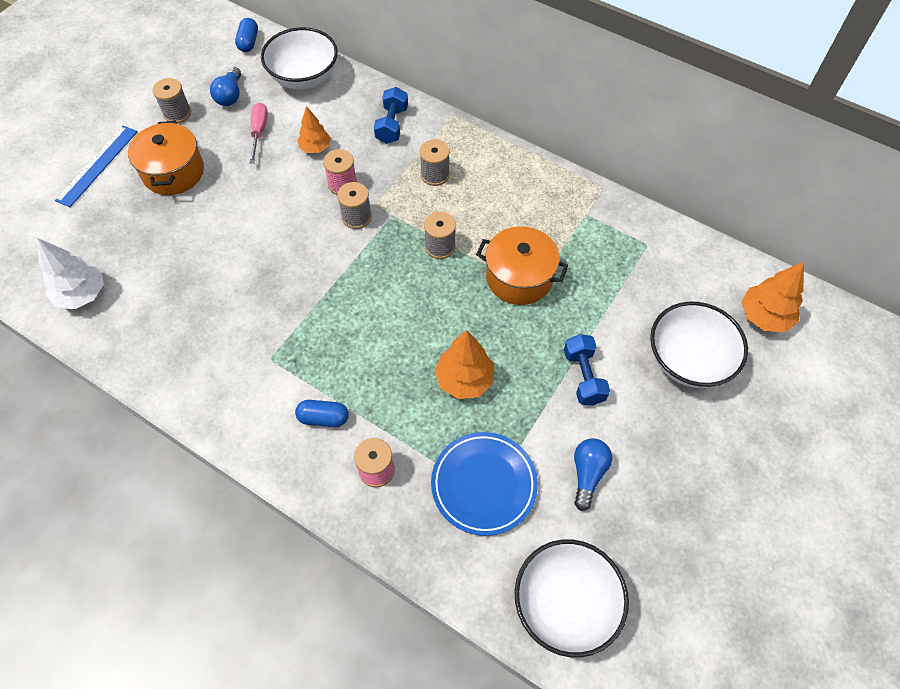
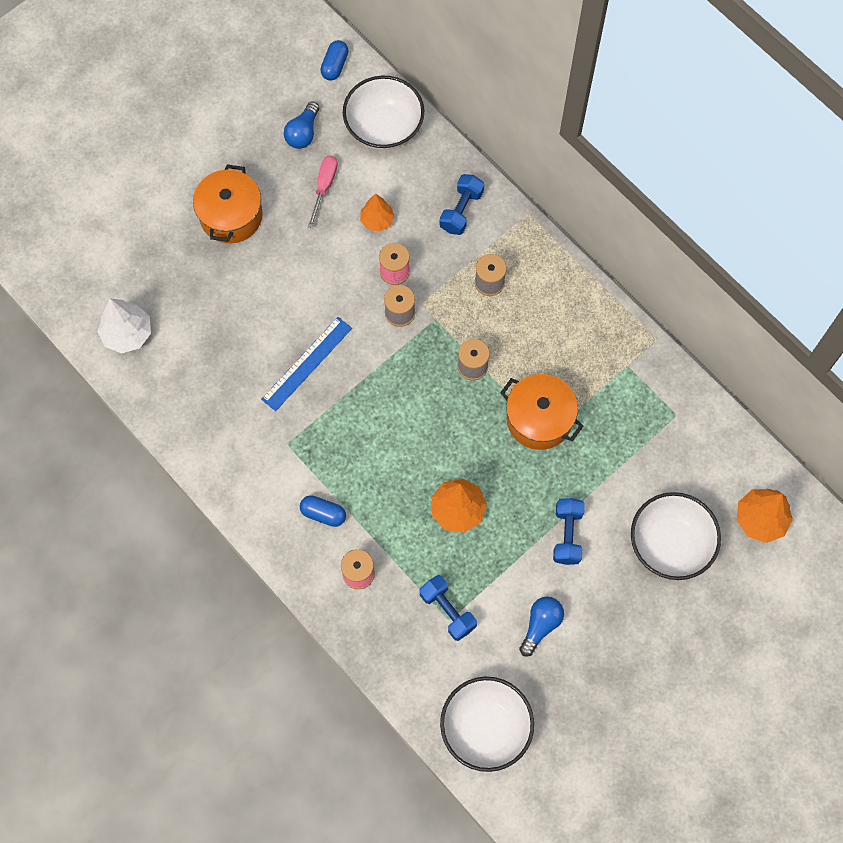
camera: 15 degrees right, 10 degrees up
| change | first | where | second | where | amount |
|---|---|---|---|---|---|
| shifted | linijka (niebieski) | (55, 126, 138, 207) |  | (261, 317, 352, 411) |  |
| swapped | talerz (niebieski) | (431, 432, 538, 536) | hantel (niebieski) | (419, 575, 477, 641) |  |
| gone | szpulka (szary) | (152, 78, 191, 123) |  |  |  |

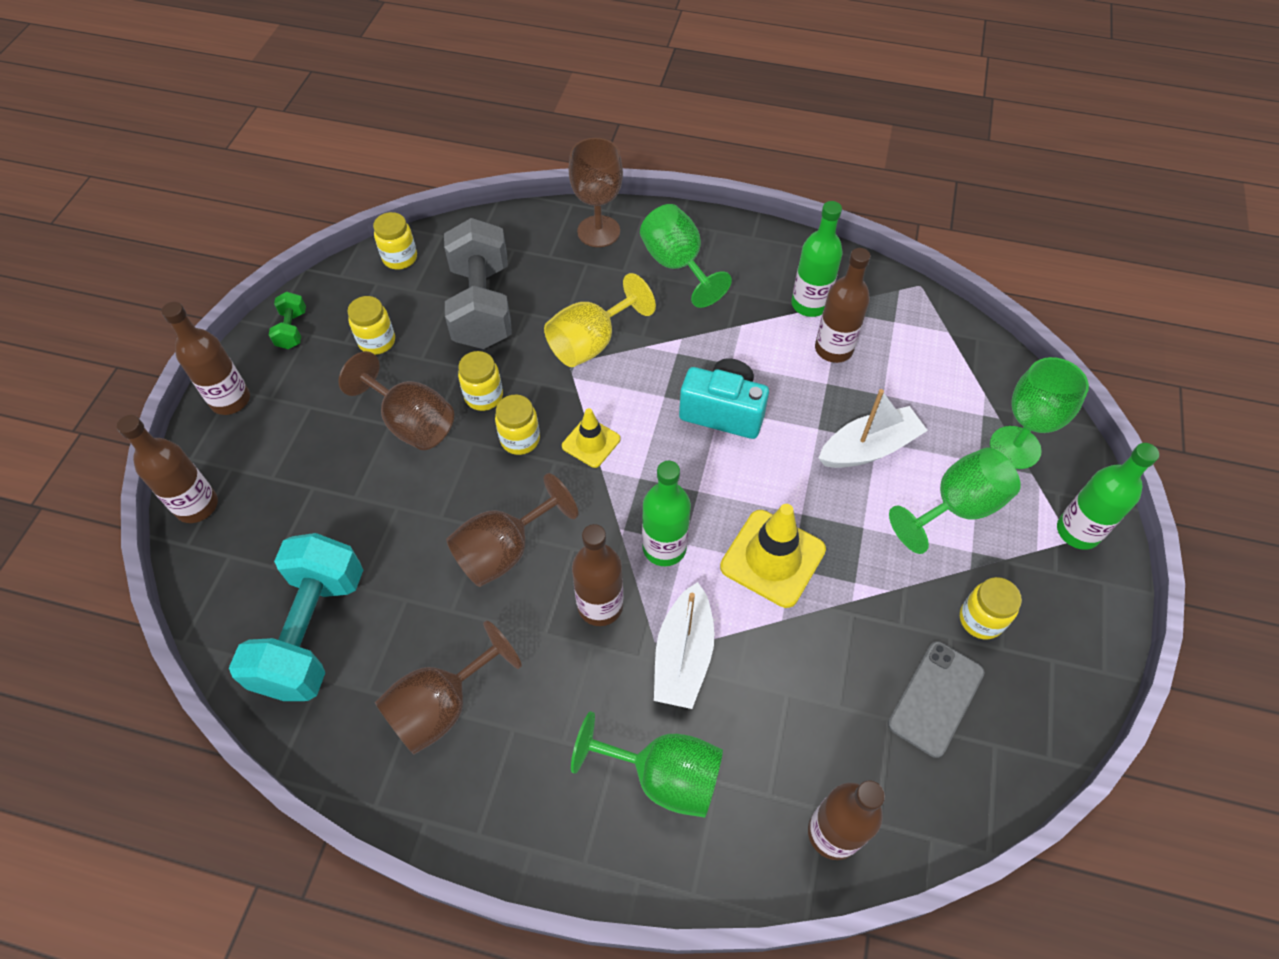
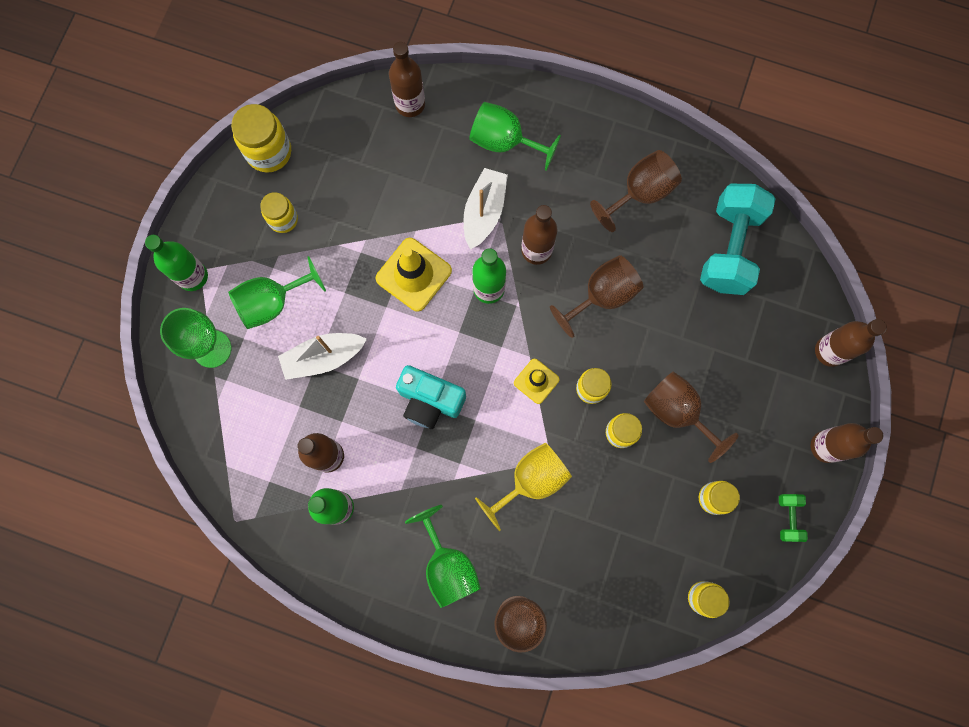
camera: 175 degrees left, 20 degrees up
| change | first | where | second | where | amount |
|---|---|---|---|---|---|
| new |  |  | słoik (żółty) | (231, 104, 291, 173) |  |
| gone | hantel (szary) | (444, 218, 512, 349) |  |  |  |
| gone | telefon (szary) | (888, 641, 985, 758) |  |  |  |

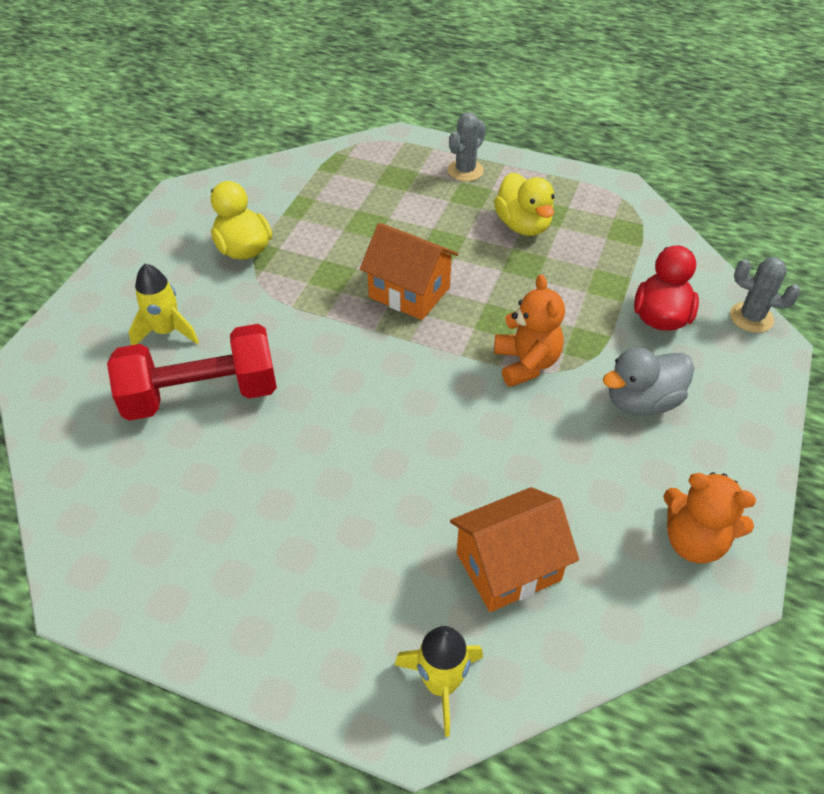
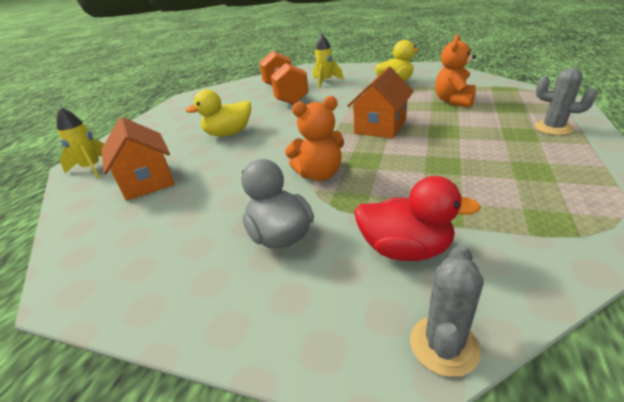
camera: 90 degrees right, 15 degrees down
| change | first | where | second | where | amount |
|---|---|---|---|---|---|
| shifted | kaczka (żółty) | (494, 173, 555, 236) |  | (185, 89, 251, 137) |  |
| repainted | hantel (czerwony) | (107, 324, 277, 421) | hantel (pomarańczowy) | (259, 51, 309, 105) |  |
| shifted | miś (pomarańczowy) | (663, 472, 756, 564) |  | (435, 35, 476, 108) |  |

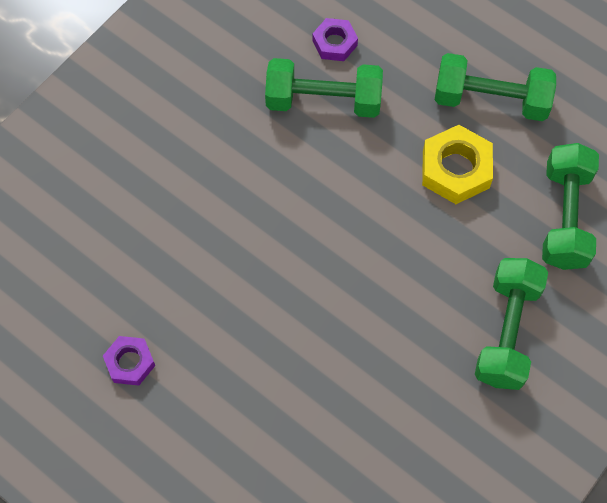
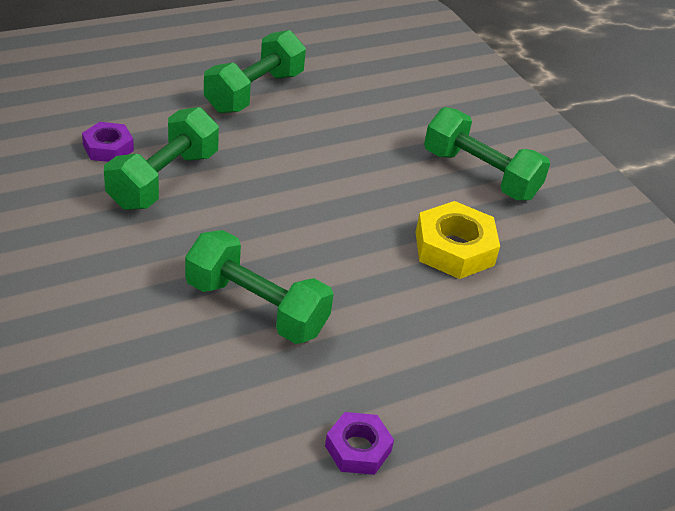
camera: 70 degrees left, 25 degrees down
| change | first | where | second | where | amount |
|---|---|---|---|---|---|
| shifted | hantel (zielony) | (542, 143, 599, 270) |  | (185, 230, 334, 344) |  |
| shifted | nakrętka (żółty) | (422, 125, 493, 204) |  | (416, 201, 500, 279) |  |

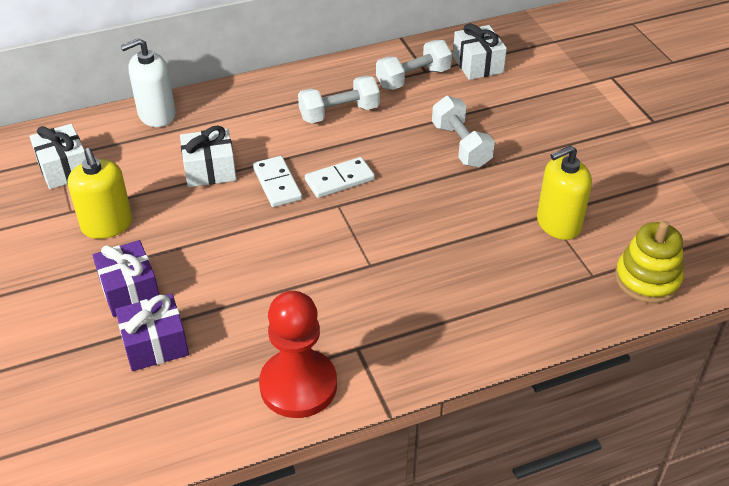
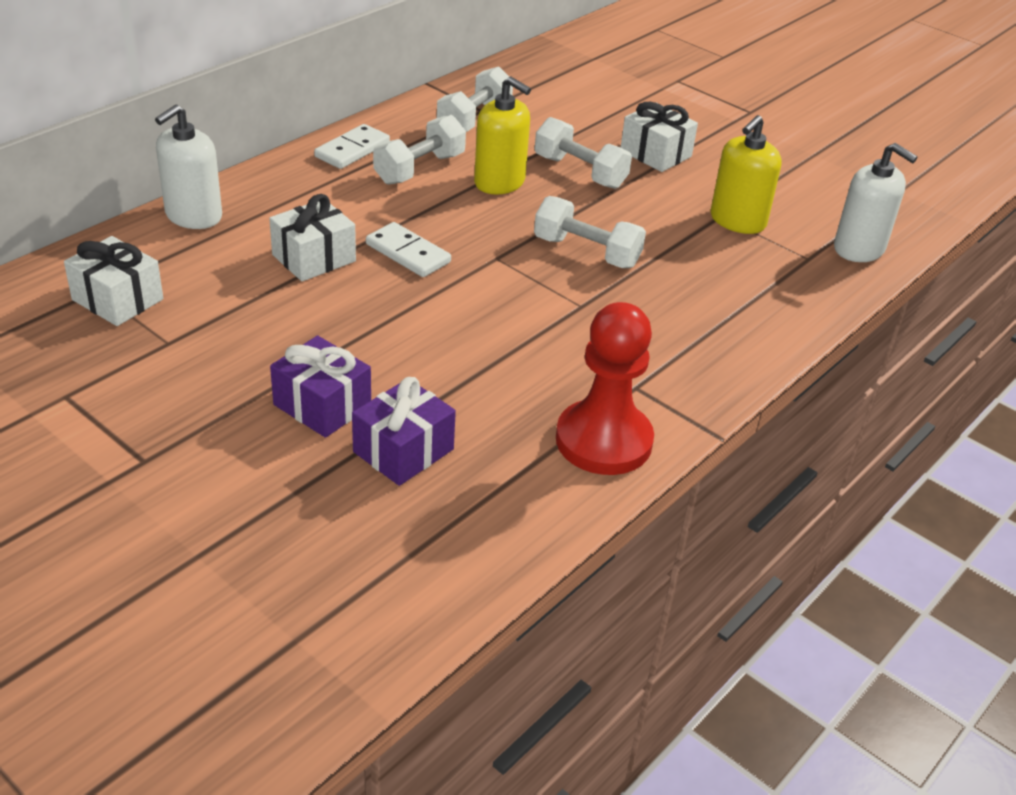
camera: 30 degrees left, 5 degrees down
| change | first | where | second | where | amount |
|---|---|---|---|---|---|
| shifted | kostka domina (biały) | (305, 157, 375, 198) |  | (314, 124, 390, 169) |  |
| shifted | dozownik mydła (żółty) | (68, 148, 132, 239) |  | (474, 76, 531, 194) |  |
| new |  |  | hantel (biały) | (534, 196, 646, 268) |  |
| shifted | prezent (biały) | (453, 23, 507, 80) |  | (621, 102, 698, 172) |  |
| swapped | zabawka nakładanka (żółty) | (615, 221, 684, 303) | dozownik mydła (biały) | (834, 143, 918, 262) |  |

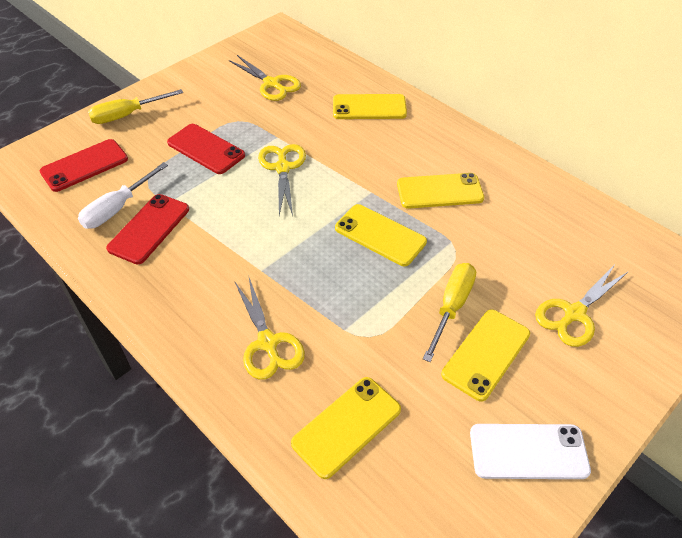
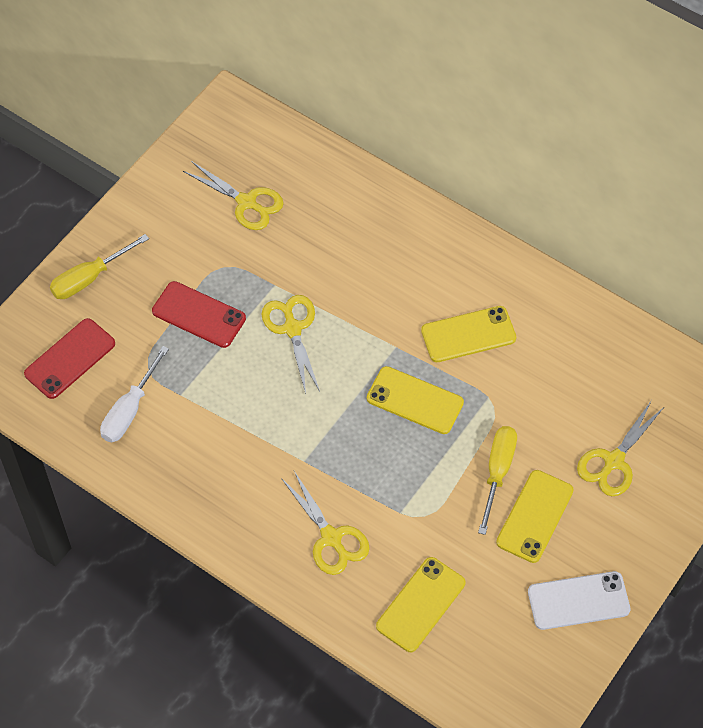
camera: 10 degrees left, 10 degrees up
| change | first | where | second | where | amount |
|---|---|---|---|---|---|
| gone | telefon (czerwony) | (106, 194, 189, 264) |  |  |  |
| gone | telefon (żółty) | (333, 94, 407, 119) |  |  |  |

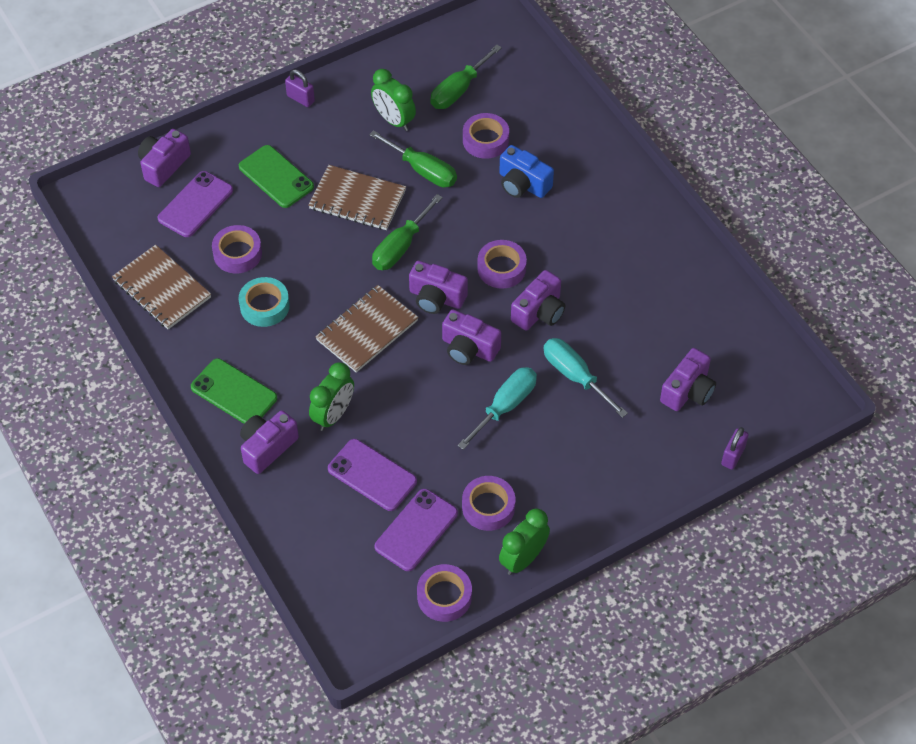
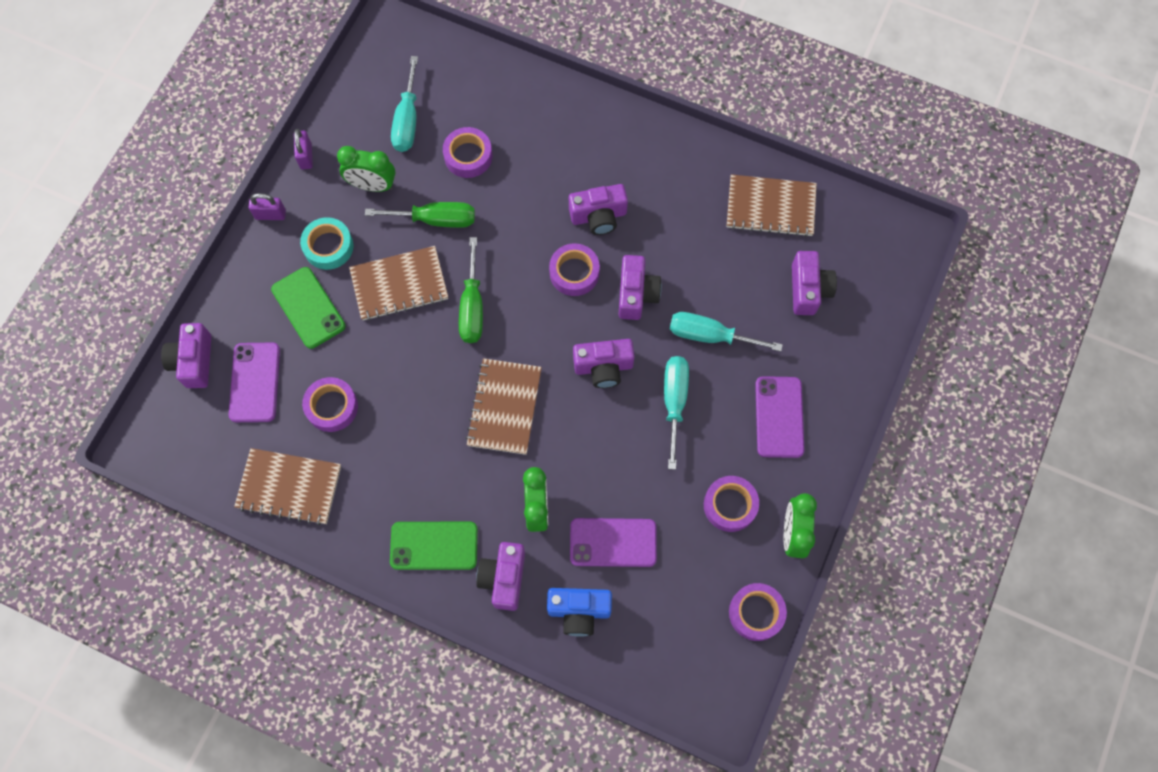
camera: 35 degrees left, 15 degrees up
| change | first | where | second | where | amount |
|---|---|---|---|---|---|
| rotated | telefon (zielony) | (239, 145, 314, 208) |  | (271, 267, 345, 349) | 45 degrees clockwise |
| shifted | kłódka (fioletowy) | (721, 427, 749, 470) |  | (294, 129, 313, 170) |  |
| shifted | taśma klejąca (turkusowy) | (239, 277, 290, 327) |  | (300, 217, 353, 270) |  |
| repainted | śrubokręt (zielony) | (430, 44, 502, 109) | śrubokręt (turkusowy) | (391, 56, 418, 152) |  |
| shifted | aparat fotograficzny (niebieski) | (499, 145, 554, 198) |  | (547, 588, 612, 637) |  |
| shifted | aparat fotograficzny (fioletowy) | (409, 261, 468, 314) |  | (569, 184, 628, 235) |  |
| new |  |  | zeszyt (brązowy) | (727, 174, 817, 237) |  |
| shifted | telefon (fioletowy) | (375, 489, 458, 571) |  | (755, 376, 804, 458) |  |

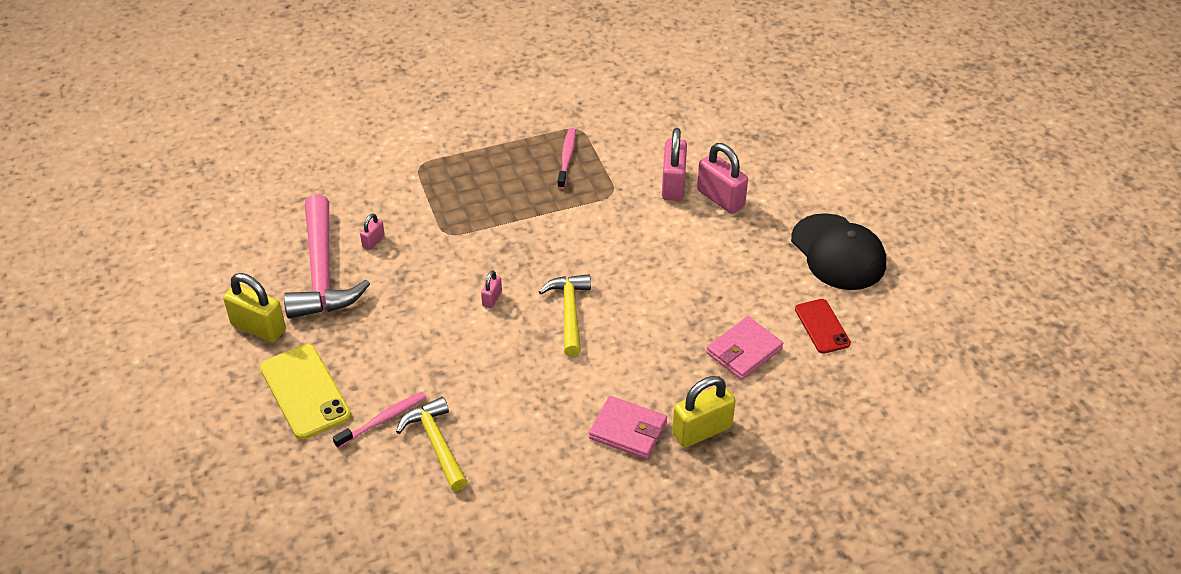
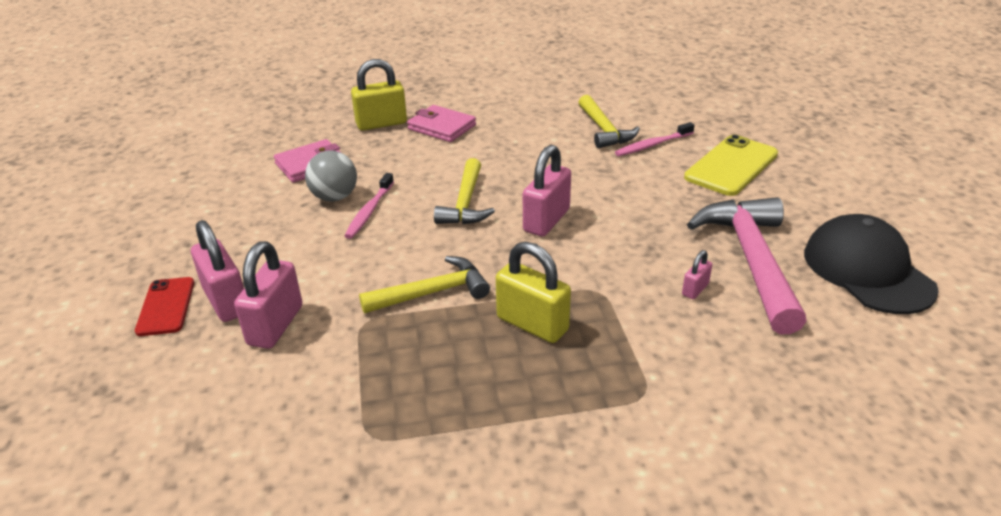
camera: 170 degrees left, 10 degrees down
| change | first | where | second | where | amount |
|---|---|---|---|---|---|
| shifted | telefon (czerwony) | (795, 299, 851, 354) |  | (135, 277, 194, 336) |  |
| new |  |  | piłka (szary) | (305, 151, 357, 201) |  |
| shifted | szczoteczka do zębów (różowy) | (557, 128, 576, 189) |  | (344, 173, 394, 239) |  |
| new |  |  | młotek (żółty) | (359, 256, 490, 313) |  |
| shifted | kłódka (żółty) | (223, 273, 286, 342) |  | (496, 242, 571, 343) |  |
| scaled | kłódka (różowy) | (481, 270, 502, 308) |  | (523, 145, 571, 236) | x2.01 |
| rotated | telefon (żółty) | (260, 344, 351, 440) |  | (684, 135, 778, 196) | 60 degrees clockwise |
| shifted | czapka (czarny) | (791, 213, 886, 290) |  | (804, 214, 939, 314) |  |

